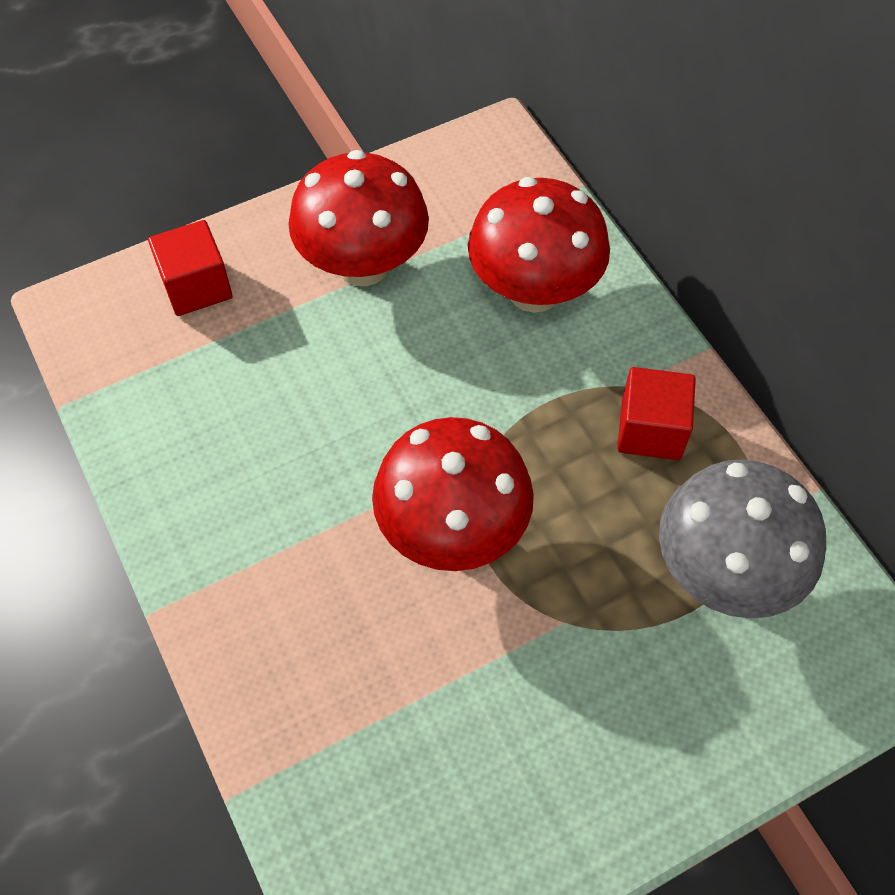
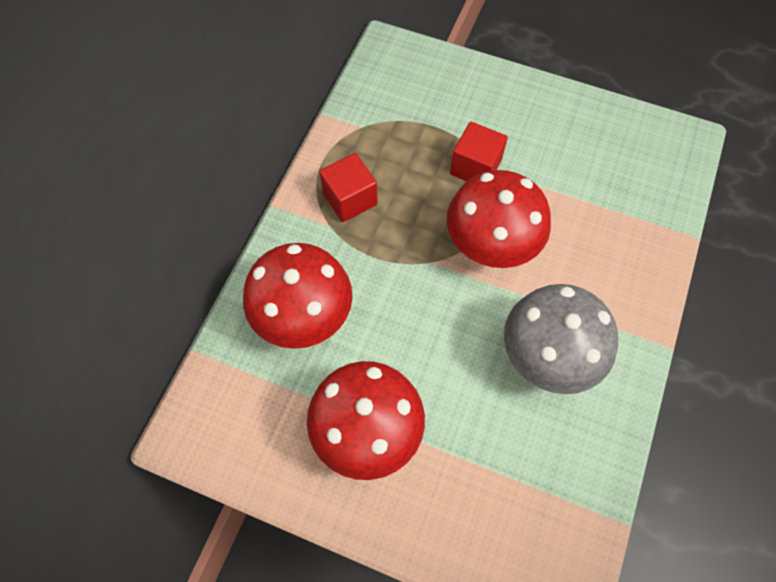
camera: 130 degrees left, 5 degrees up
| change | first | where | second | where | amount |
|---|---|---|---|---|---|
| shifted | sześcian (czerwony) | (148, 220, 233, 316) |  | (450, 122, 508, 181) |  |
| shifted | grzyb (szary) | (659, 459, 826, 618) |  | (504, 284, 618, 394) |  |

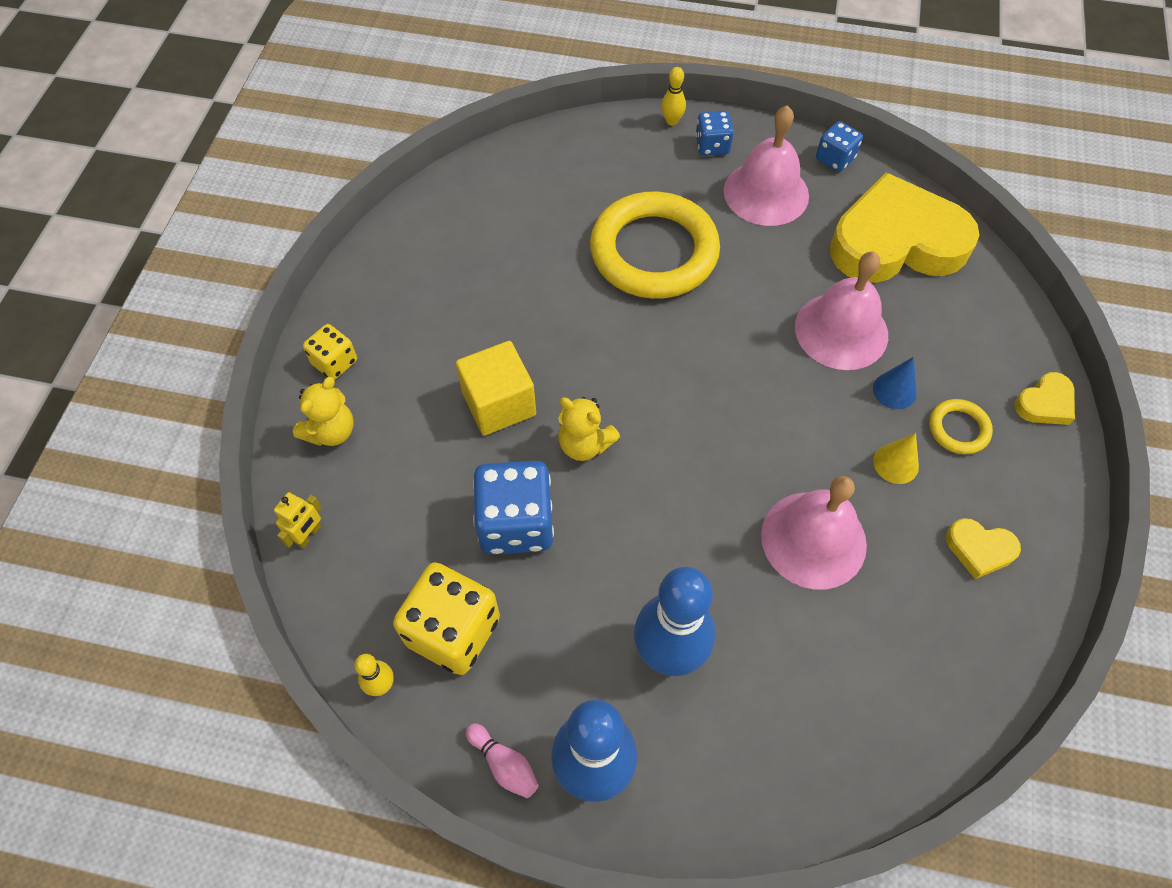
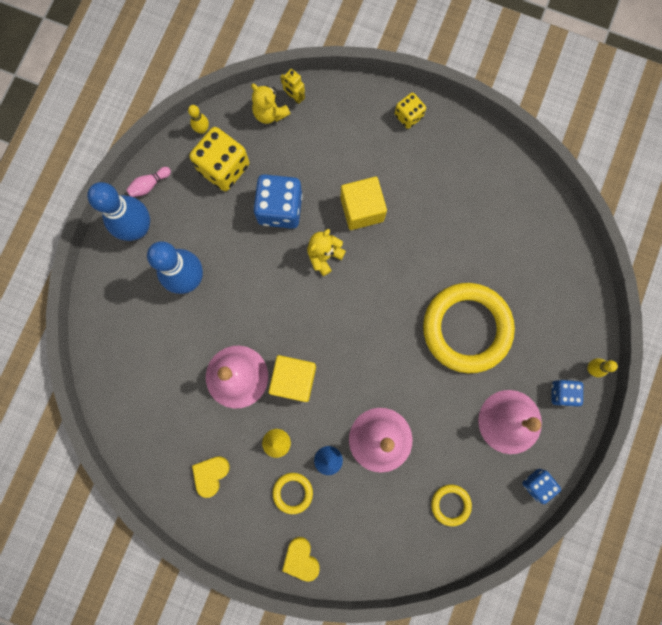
camera: 100 degrees right, 20 degrees up
| change | first | where | second | where | amount |
|---|---|---|---|---|---|
| shifted | miś (żółty) | (293, 377, 354, 446) |  | (251, 84, 291, 124) |  |
| new |  |  | sześcian (żółty) | (269, 355, 316, 402) |  |
| swapped | serce (żółty) | (830, 172, 980, 283) | pierścień (żółty) | (431, 485, 472, 526) |  |

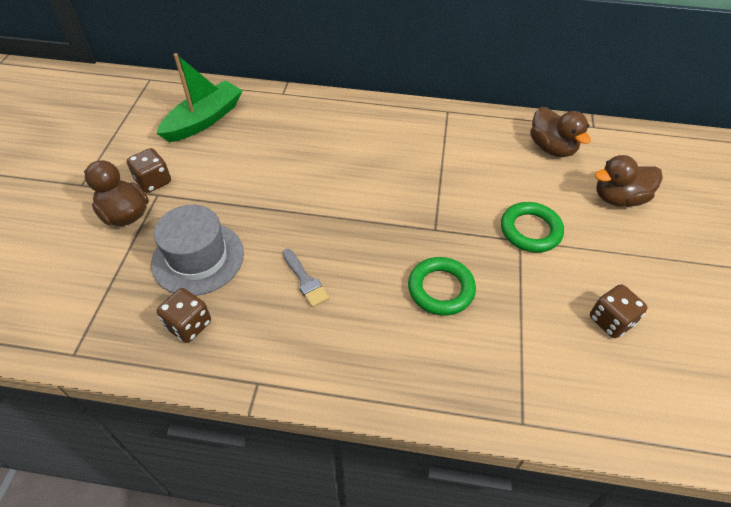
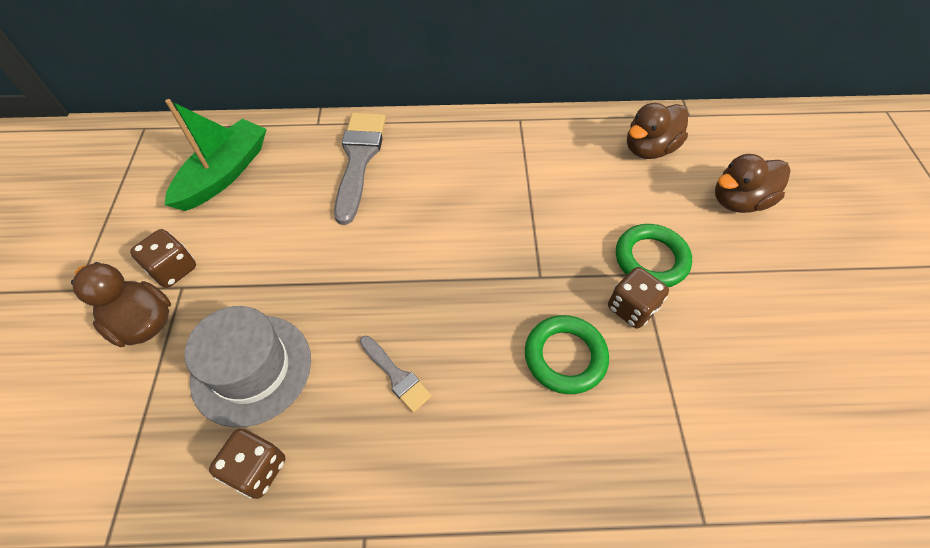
camera: 10 degrees left, 5 degrees up
| change | first | where | second | where | amount |
|---|---|---|---|---|---|
| new |  |  | pędzel (szary) | (334, 113, 386, 225) |  |
| shifted | kostka do gry (brązowy) | (590, 284, 647, 338) |  | (608, 267, 669, 329) |  |
| rotated | kaczka (brązowy) | (530, 107, 591, 157) |  | (627, 103, 688, 159) | 90 degrees clockwise |

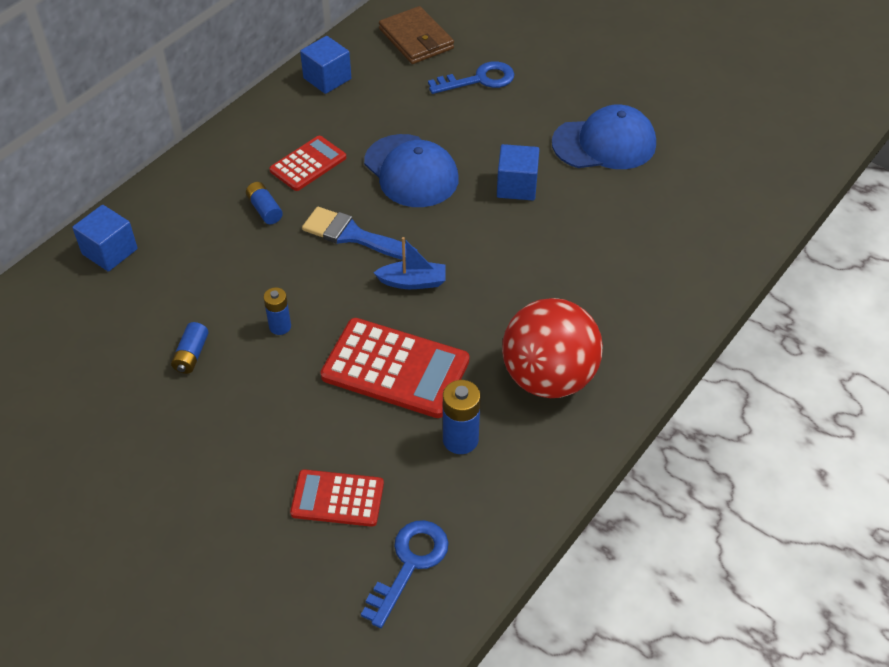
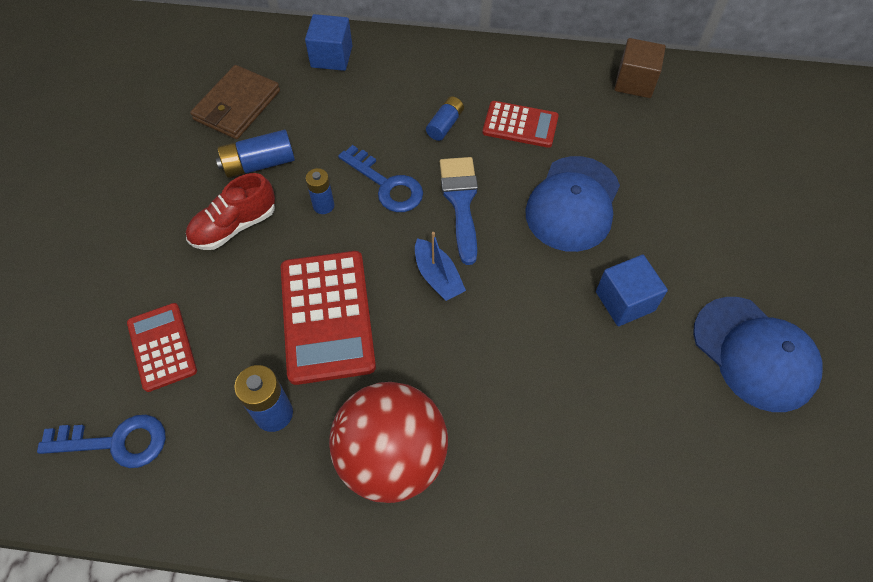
camera: 60 degrees right, 10 degrees up
| change | first | where | second | where | amount |
|---|---|---|---|---|---|
| new |  |  | but (czerwony) | (186, 173, 275, 250) |  |
| shifted | portfel (brązowy) | (379, 6, 454, 64) |  | (190, 65, 280, 139) |  |
| scaled | bateria (niebieski) | (171, 322, 209, 374) |  | (216, 130, 295, 178) | x1.51 |
| shifted | klucz (niebieski) | (428, 61, 515, 94) |  | (338, 145, 423, 212) |  |
| repainted | sześcian (niebieski) | (300, 36, 351, 94) | sześcian (brązowy) | (614, 38, 666, 98) |  |

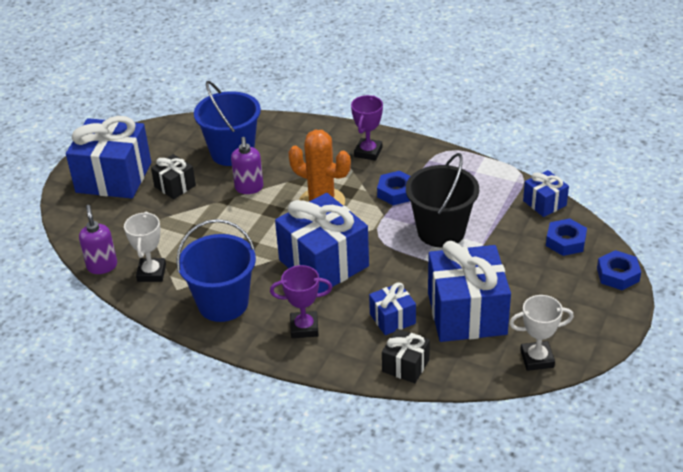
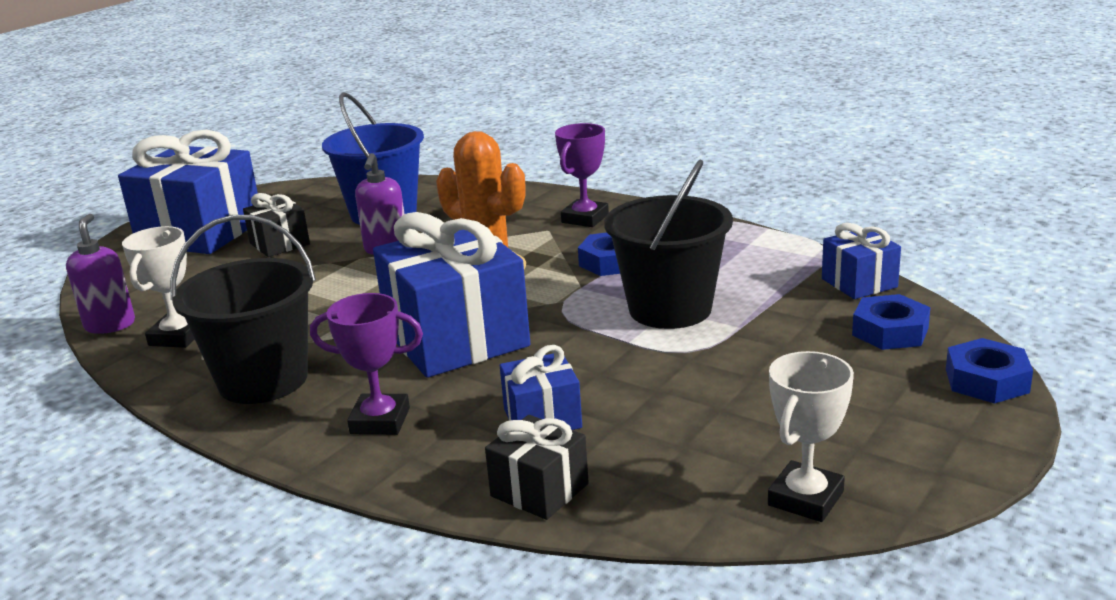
camera: 10 degrees right, 15 degrees down
| change | first | where | second | where | amount |
|---|---|---|---|---|---|
| repainted | wiadro (niebieski) | (176, 219, 256, 322) | wiadro (czarny) | (170, 215, 316, 404) |  |
| rotated | puchar (biały) | (509, 295, 574, 371) |  | (768, 351, 854, 522) | 60 degrees counterclockwise |
| gone | prezent (niebieski) | (428, 241, 511, 342) |  |  |  |

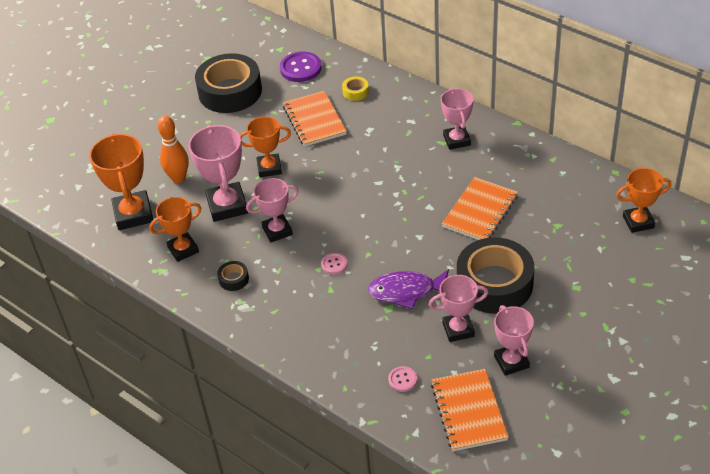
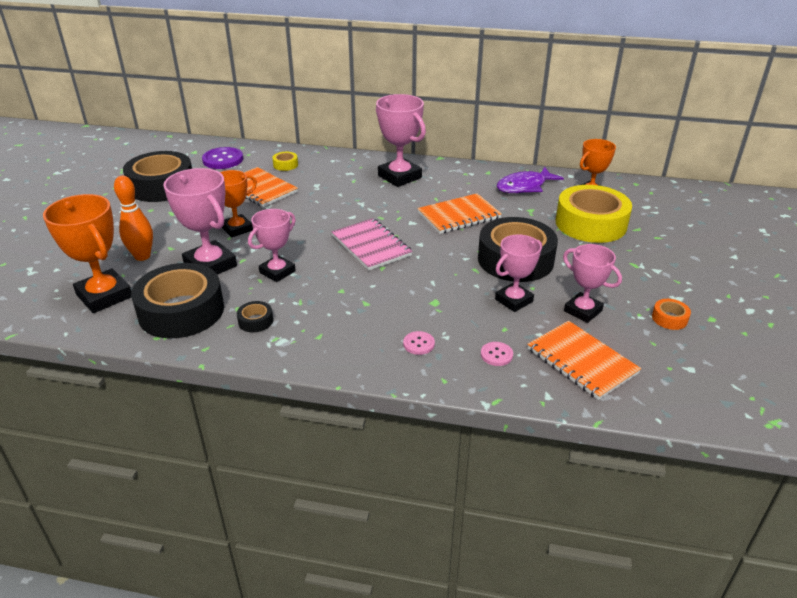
camera: 30 degrees left, 10 degrees down
| change | first | where | second | where | amount |
|---|---|---|---|---|---|
| swapped | puchar (pomarańczowy) | (149, 197, 201, 262) | taśma klejąca (czarny) | (131, 263, 224, 339) |  |
| new |  |  | zeszyt (różowy) | (331, 218, 413, 270) |  |
| scaled | puchar (różowy) | (441, 88, 474, 150) |  | (376, 94, 426, 187) | x1.52 |
| shifted | guzik (różowy) | (321, 253, 348, 275) |  | (403, 331, 435, 355) |  |
| rotated | zeszyt (pomarańczowy) | (442, 177, 518, 240) |  | (417, 193, 502, 234) | 60 degrees clockwise |
| shifted | ryba (fioletowy) | (368, 269, 449, 309) |  | (497, 167, 564, 193) |  |
| new |  |  | taśma klejąca (żółty) | (556, 185, 632, 243) |  |
| new |  |  | taśma klejąca (pomarańczowy) | (652, 299, 691, 330) |  |

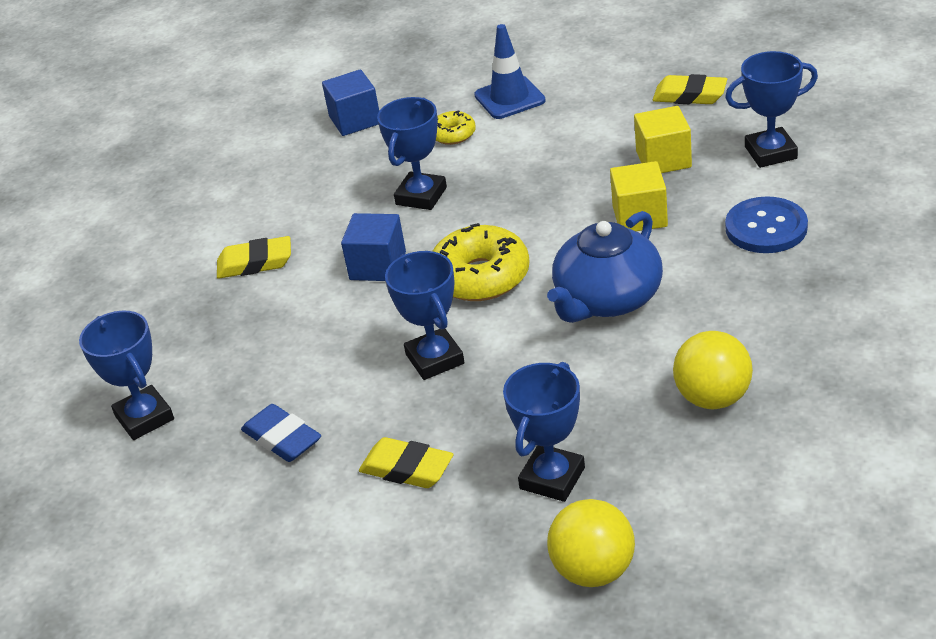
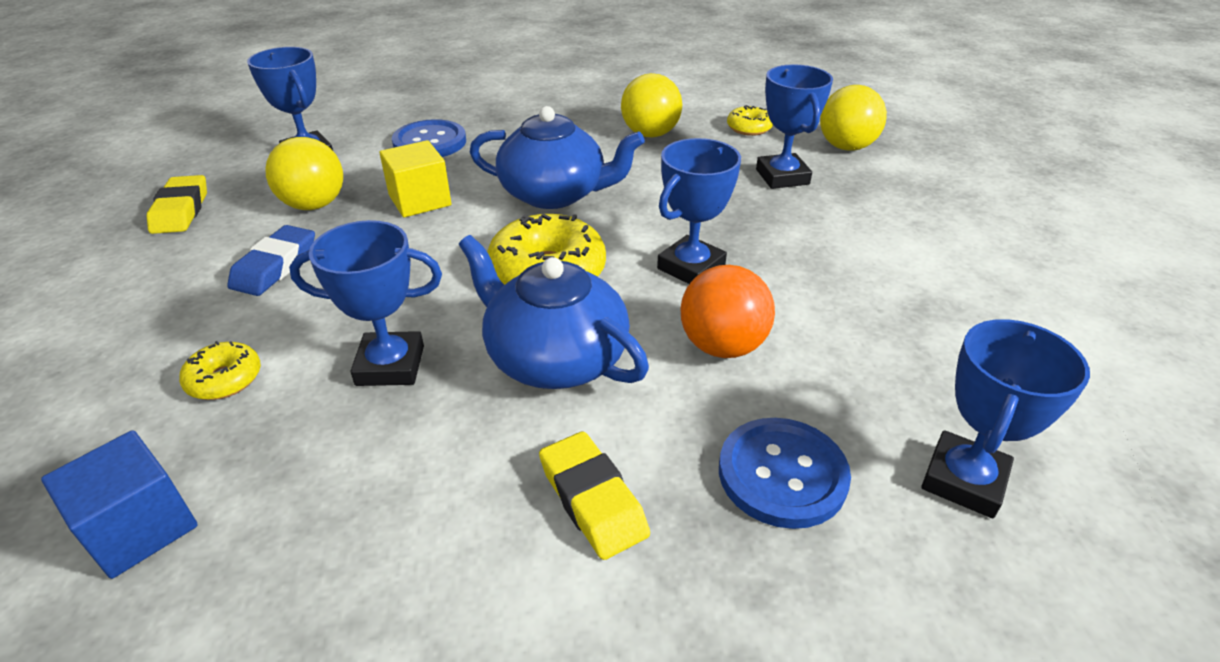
camera: 120 degrees left, 0 degrees up
| change | first | where | second | where | amount |
|---|---|---|---|---|---|
| shifted | gumka do mazania (niebieski) | (241, 404, 321, 462) |  | (227, 225, 315, 296) |  |
| swapped | sześcian (żółty) | (634, 106, 692, 173) | piłka (żółty) | (265, 137, 343, 210) |  |
| swapped | sześcian (niebieski) | (341, 213, 406, 281) | imbryk (niebieski) | (459, 235, 649, 389) |  |
| new |  |  | piłka (pomarańczowy) | (680, 265, 775, 358) |  |
| new |  |  | guzik (niebieski) | (719, 418, 851, 529) |  |
| new |  |  | donut (żółty) | (727, 105, 773, 136) |  |
| rotated | puchar (niebieski) | (503, 362, 585, 502) |  | (756, 64, 833, 189) | 75 degrees clockwise |
| gone | gumka do mazania (żółty) | (359, 437, 453, 488) |  |  |  |
| gone | pachołek (niebieski) | (474, 24, 546, 119) |  |  |  |

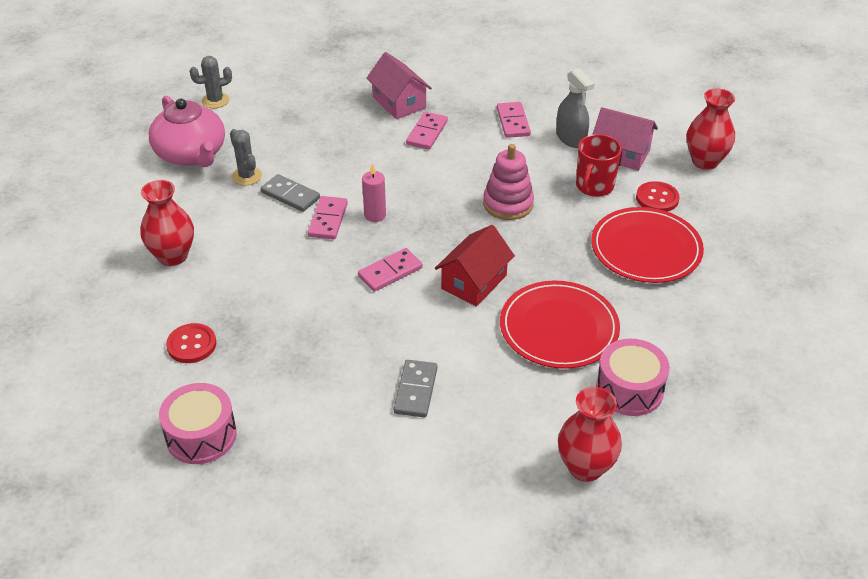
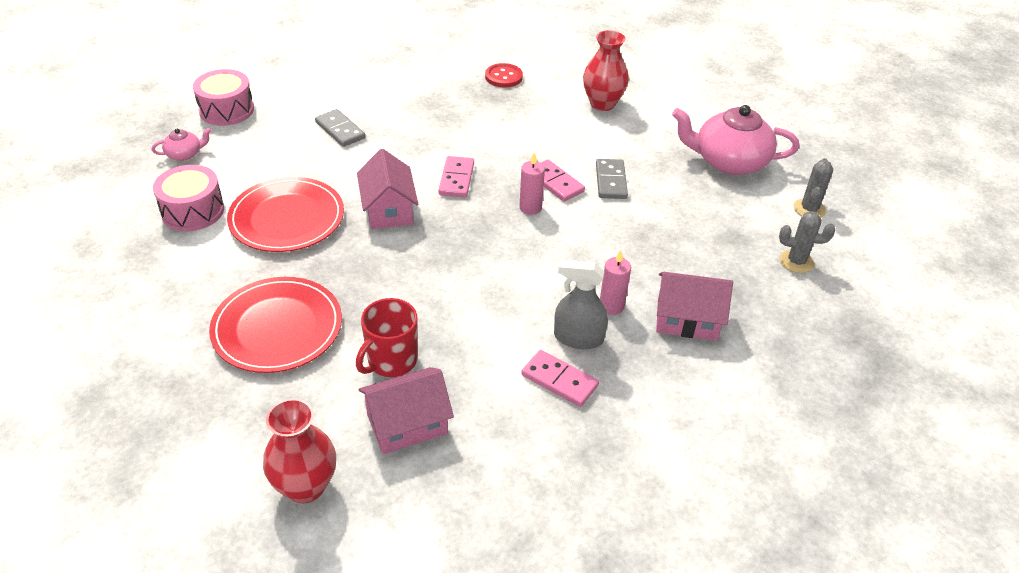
camera: 130 degrees right, 0 degrees up
| change | first | where | second | where | amount |
|---|---|---|---|---|---|
| swapped | wazon (czerwony) | (558, 387, 622, 482) | imbryk (różowy) | (152, 128, 211, 161) |  |
| shifted | bęben (różowy) | (159, 383, 237, 464) |  | (193, 69, 254, 126) |  |
| rotated | kubek (czerwony) | (576, 134, 622, 197) |  | (356, 298, 417, 377) | 120 degrees counterclockwise |
| repainted | domek (czerwony) | (435, 225, 515, 306) | domek (różowy) | (357, 149, 418, 229) |  |
| shifted | spryskiwacz (szary) | (556, 68, 595, 148) |  | (554, 260, 608, 349) |  |
| rotated | kostka domina (szary) | (261, 174, 320, 212) |  | (596, 159, 628, 199) | 75 degrees counterclockwise |
| swapped | kostka domina (różowy) | (406, 112, 448, 150) | świeca (różowy) | (600, 250, 631, 315) |  |
| shifted | kaktus (szary) | (230, 129, 262, 185) |  | (779, 211, 835, 273) |  |
| gone | zabawka nakładanka (różowy) | (483, 144, 534, 220) |  |  |  |
| gone | guzik (czerwony) | (636, 181, 680, 212) |  |  |  |

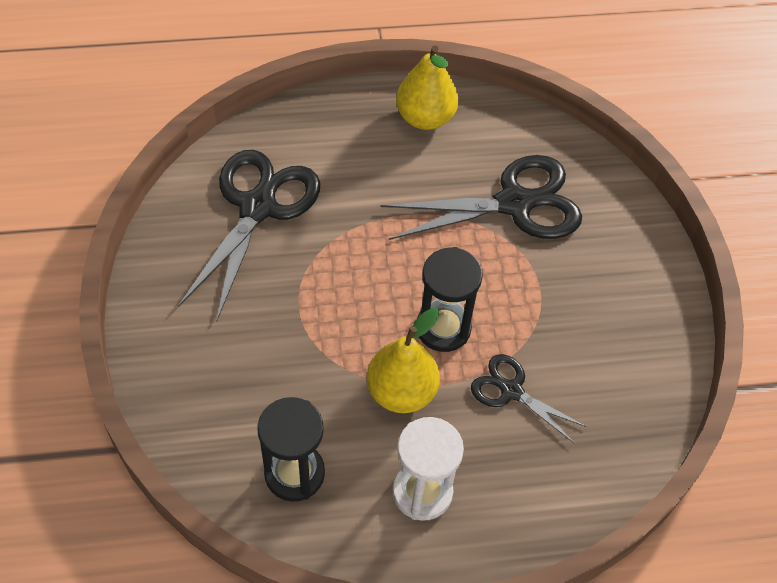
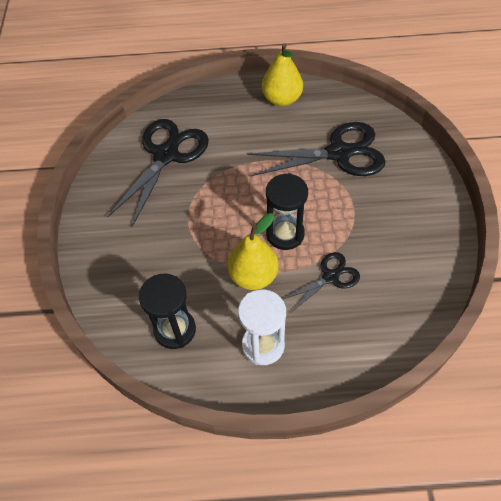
camera: 10 degrees right, 0 degrees up
| change | first | where | second | where | amount |
|---|---|---|---|---|---|
| rotated | nożyczki (czarny) | (471, 354, 587, 444) |  | (282, 252, 360, 313) | 105 degrees clockwise |

